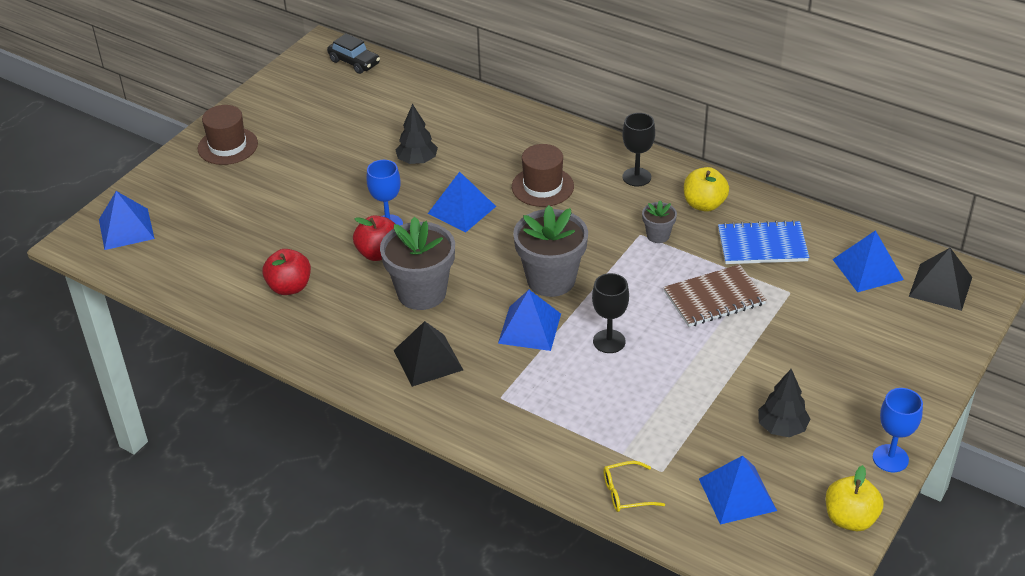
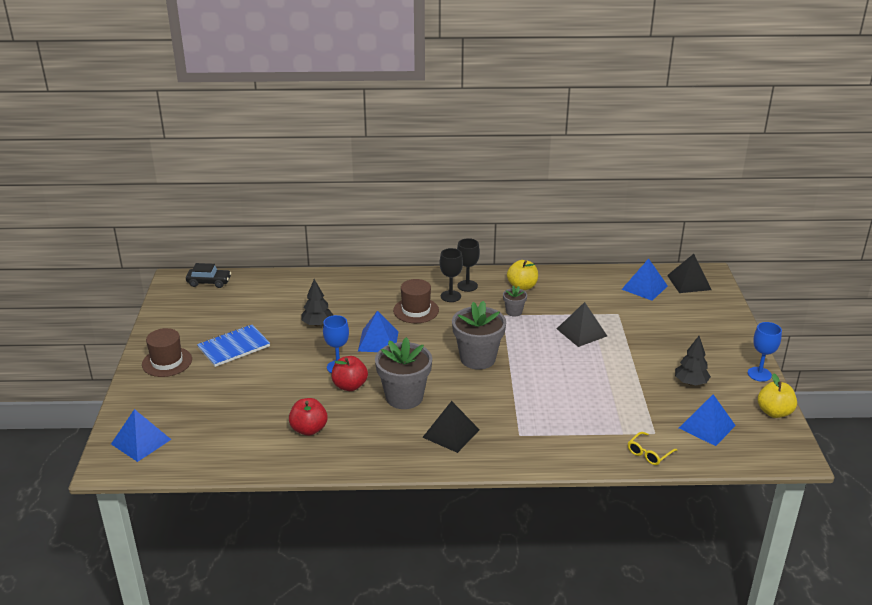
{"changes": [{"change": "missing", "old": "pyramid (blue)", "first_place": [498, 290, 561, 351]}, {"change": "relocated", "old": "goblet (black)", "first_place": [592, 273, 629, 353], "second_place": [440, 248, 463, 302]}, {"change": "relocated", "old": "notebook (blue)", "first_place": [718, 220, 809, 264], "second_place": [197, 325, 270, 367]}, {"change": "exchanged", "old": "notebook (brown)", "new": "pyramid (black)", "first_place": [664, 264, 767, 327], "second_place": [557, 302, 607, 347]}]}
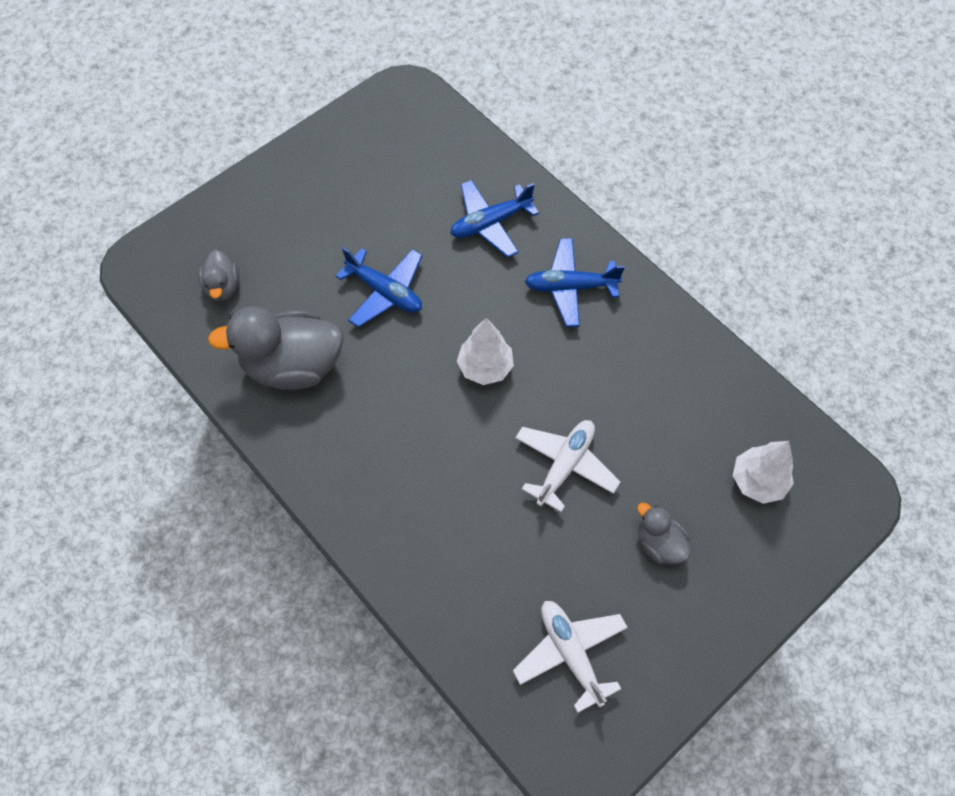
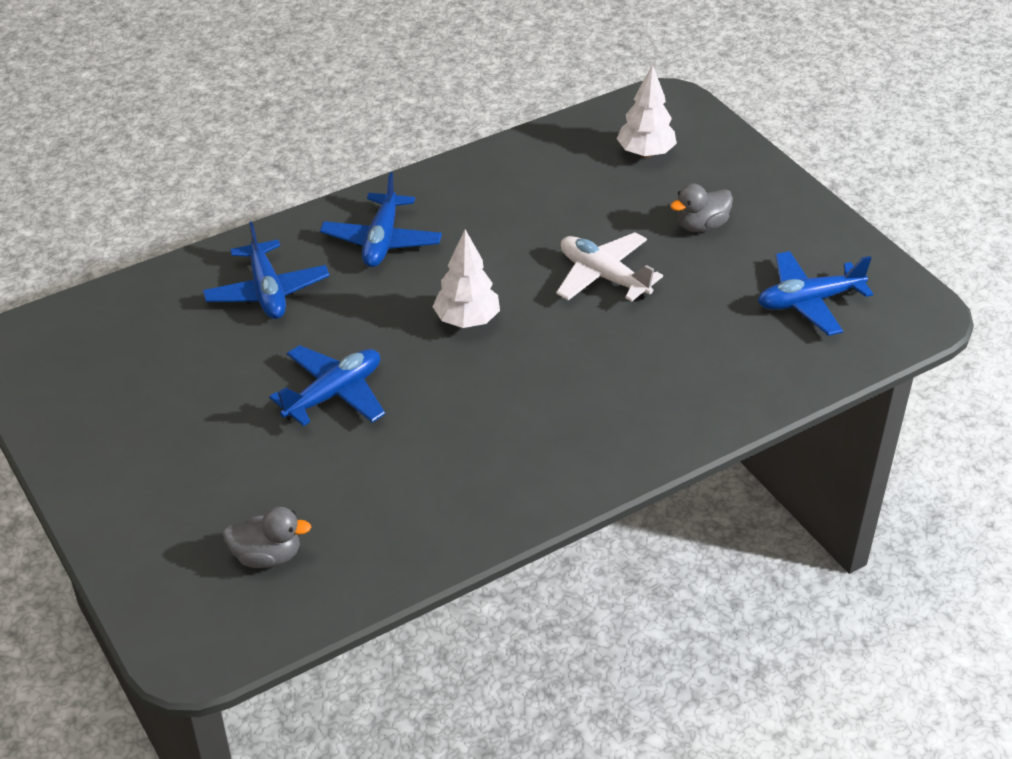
{"changes": [{"change": "missing", "old": "duck (grey)", "first_place": [208, 306, 344, 390]}, {"change": "colour", "old": "plane (white)", "new": "plane (blue)", "first_place": [513, 601, 628, 713], "second_place": [758, 251, 873, 336]}]}
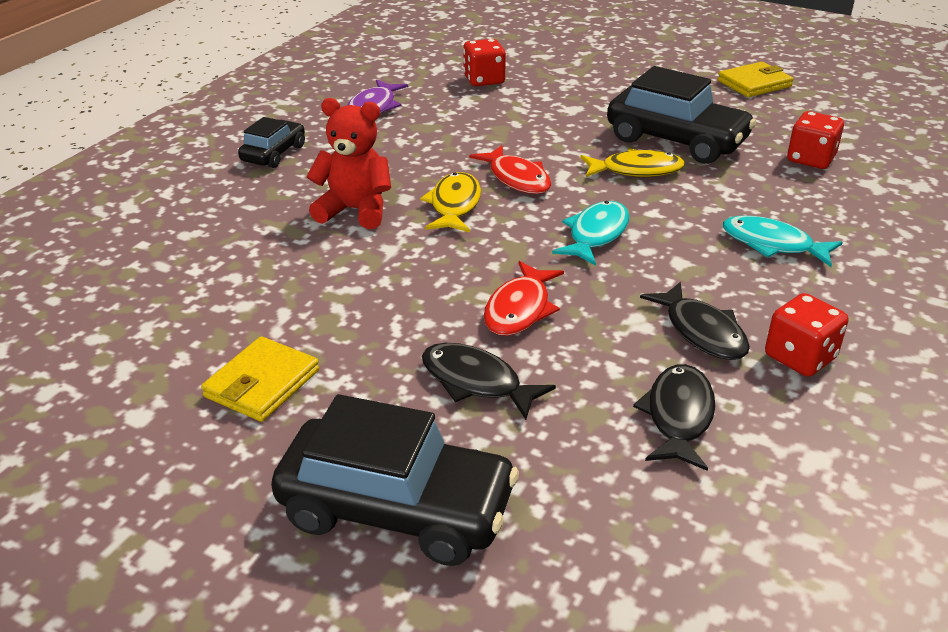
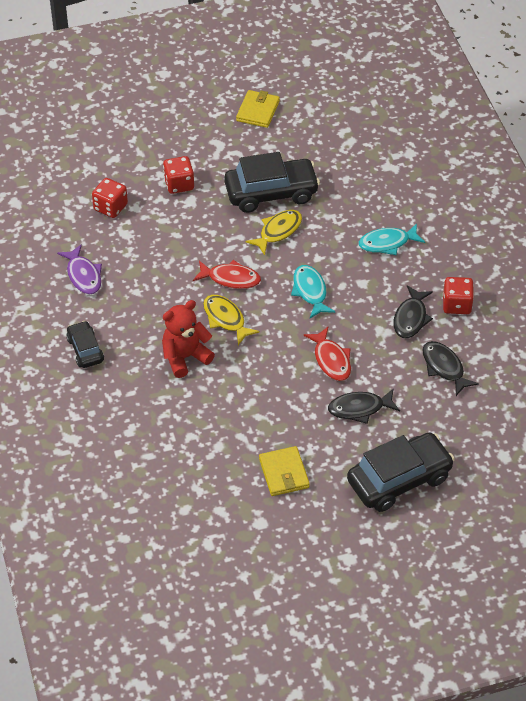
{"changes": [{"change": "relocated", "old": "dice (red)", "first_place": [787, 111, 844, 169], "second_place": [163, 156, 194, 194]}, {"change": "spun", "old": "fish (black)", "first_place": [640, 282, 750, 360], "second_place": [393, 285, 433, 338], "degrees": 90}]}
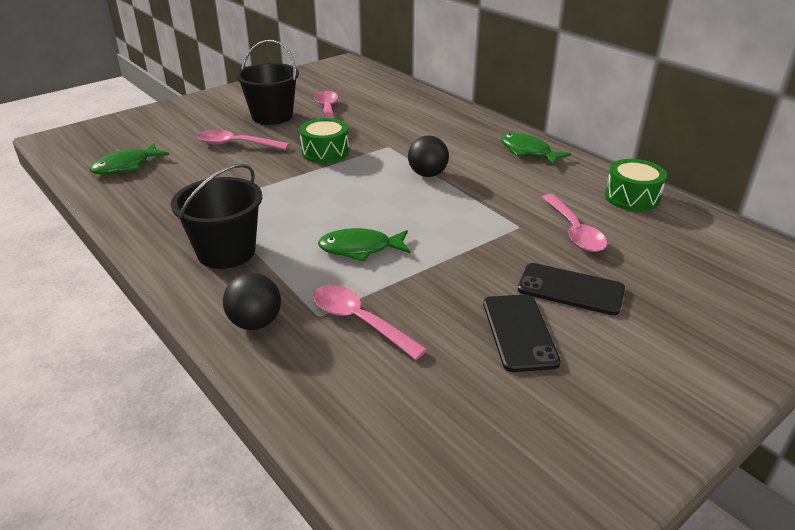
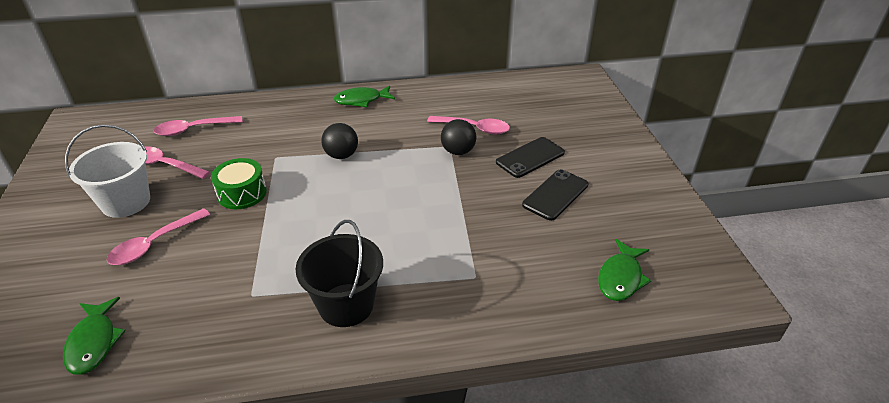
{"changes": [{"change": "missing", "old": "drum (green)", "first_place": [605, 159, 667, 211]}, {"change": "relocated", "old": "ball (black)", "first_place": [223, 273, 281, 330], "second_place": [441, 119, 476, 155]}, {"change": "relocated", "old": "spoon (pink)", "first_place": [313, 285, 428, 360], "second_place": [153, 116, 243, 136]}, {"change": "relocated", "old": "fish (green)", "first_place": [318, 228, 411, 261], "second_place": [598, 239, 651, 301]}, {"change": "colour", "old": "bucket (black)", "new": "bucket (white)", "first_place": [236, 40, 299, 125], "second_place": [65, 124, 150, 218]}, {"change": "spun", "old": "phone (black)", "first_place": [483, 294, 561, 372], "second_place": [522, 169, 589, 221], "degrees": -75}]}
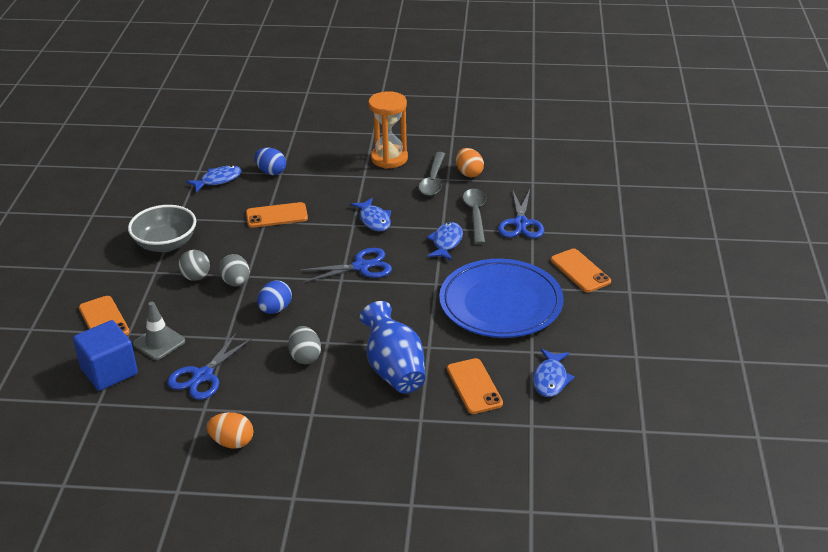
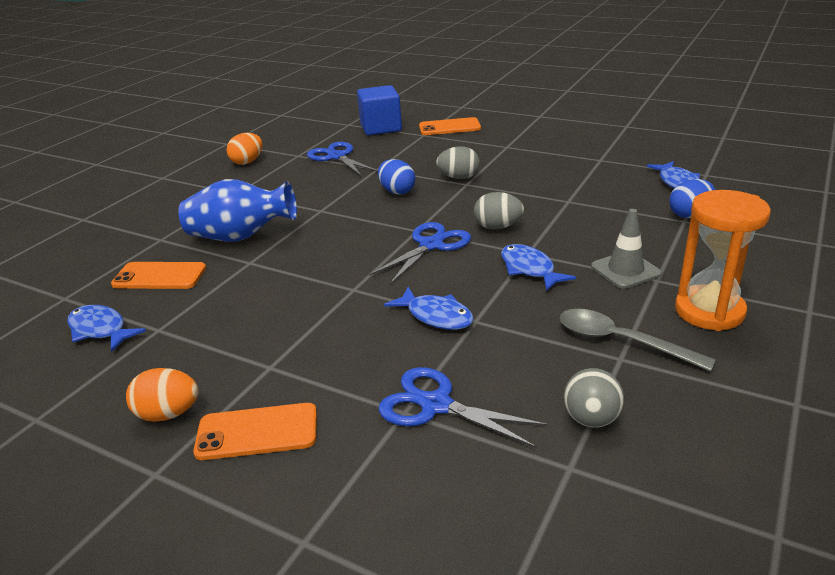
{"changes": [{"change": "missing", "old": "bowl (grey)", "first_place": [128, 205, 196, 252]}, {"change": "missing", "old": "phone (orange)", "first_place": [246, 202, 308, 228]}, {"change": "missing", "old": "plate (blue)", "first_place": [439, 259, 563, 338]}, {"change": "missing", "old": "spoon (grey)", "first_place": [463, 189, 486, 244]}, {"change": "relocated", "old": "traffic cone (grey)", "first_place": [133, 302, 185, 360], "second_place": [591, 209, 662, 289]}, {"change": "relocated", "old": "ball (grey)", "first_place": [178, 250, 210, 281], "second_place": [564, 368, 624, 428]}, {"change": "relocated", "old": "egg (grey)", "first_place": [288, 326, 321, 364], "second_place": [474, 192, 524, 230]}, {"change": "relocated", "old": "egg (orange)", "first_place": [456, 148, 484, 177], "second_place": [126, 368, 198, 422]}, {"change": "spun", "old": "scissors (blue)", "first_place": [299, 248, 392, 283], "second_place": [369, 222, 471, 284], "degrees": -150}, {"change": "spun", "old": "fish (blue)", "first_place": [350, 198, 391, 231], "second_place": [501, 244, 576, 291], "degrees": 60}]}
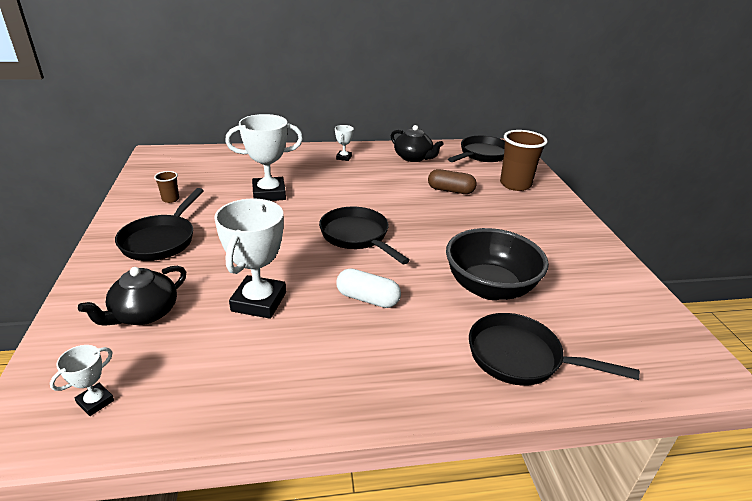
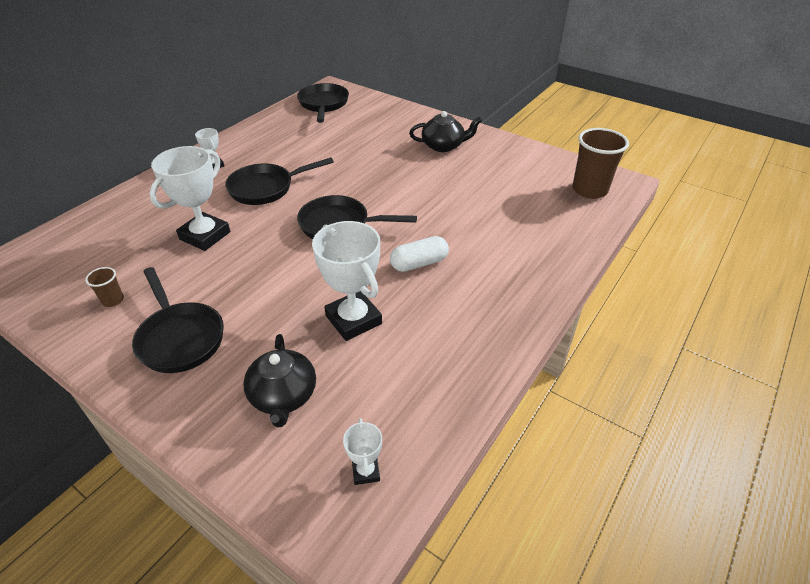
{"changes": [{"change": "missing", "old": "capsule (brown)", "first_place": [428, 169, 477, 194]}, {"change": "missing", "old": "bowl (black)", "first_place": [446, 228, 549, 300]}, {"change": "relocated", "old": "teapot (black)", "first_place": [391, 125, 444, 162], "second_place": [409, 111, 482, 152]}, {"change": "relocated", "old": "pan (black)", "first_place": [469, 313, 640, 385], "second_place": [225, 157, 334, 205]}, {"change": "relocated", "old": "cup (brown)", "first_place": [500, 130, 548, 191], "second_place": [573, 128, 629, 199]}]}
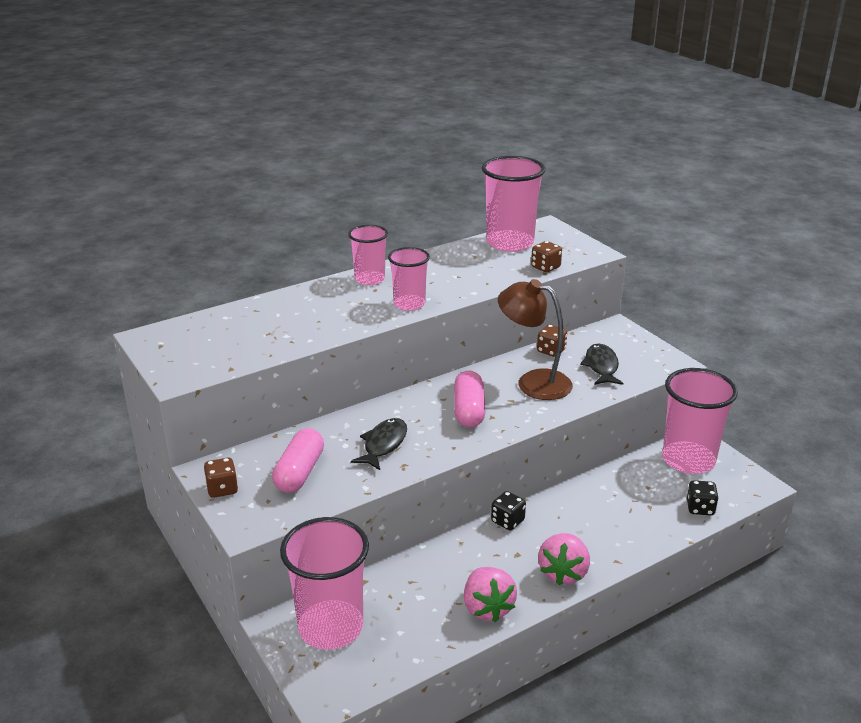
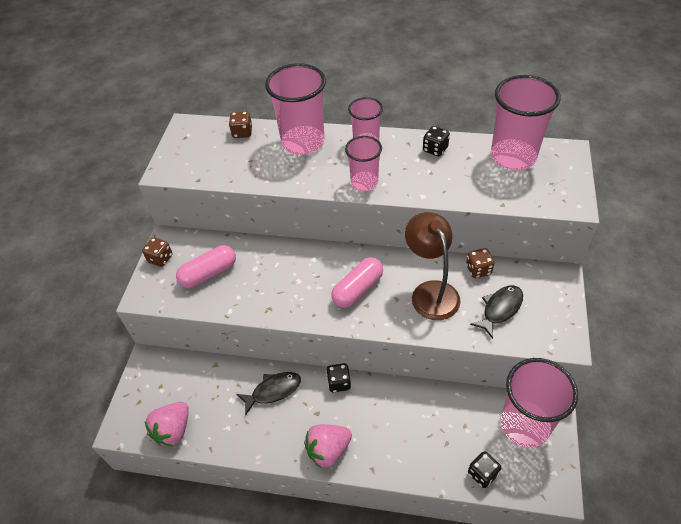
{"changes": [{"change": "appeared", "new": "dice (black)", "second_place": [423, 126, 450, 156]}, {"change": "relocated", "old": "cup (pink)", "first_place": [280, 517, 369, 650], "second_place": [265, 63, 326, 155]}, {"change": "relocated", "old": "fish (black)", "first_place": [351, 418, 407, 470], "second_place": [237, 372, 301, 416]}, {"change": "relocated", "old": "strawberry (pink)", "first_place": [464, 567, 517, 622], "second_place": [145, 402, 189, 446]}, {"change": "relocated", "old": "dice (brown)", "first_place": [531, 241, 562, 272], "second_place": [229, 111, 252, 138]}]}
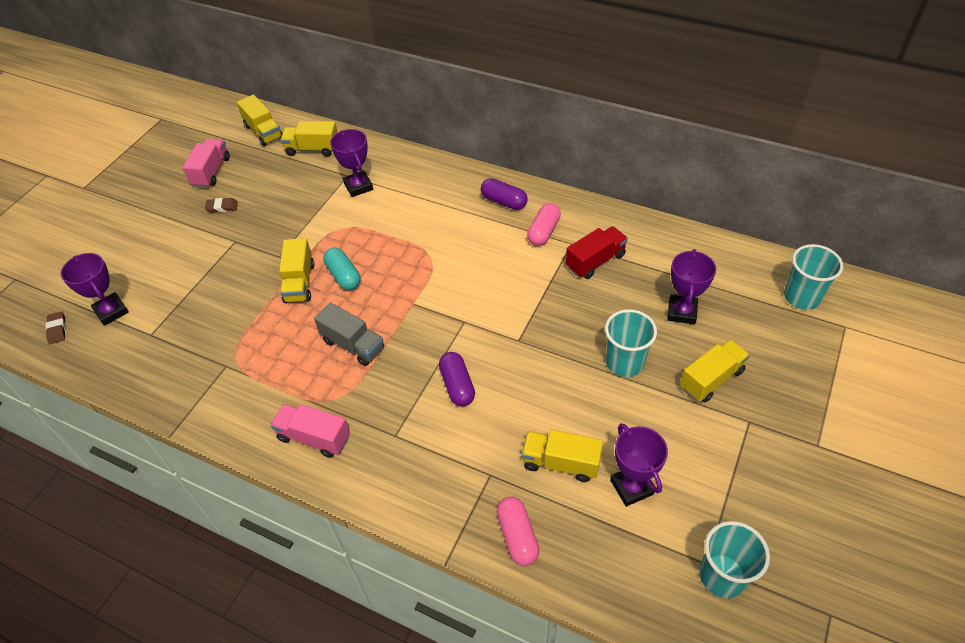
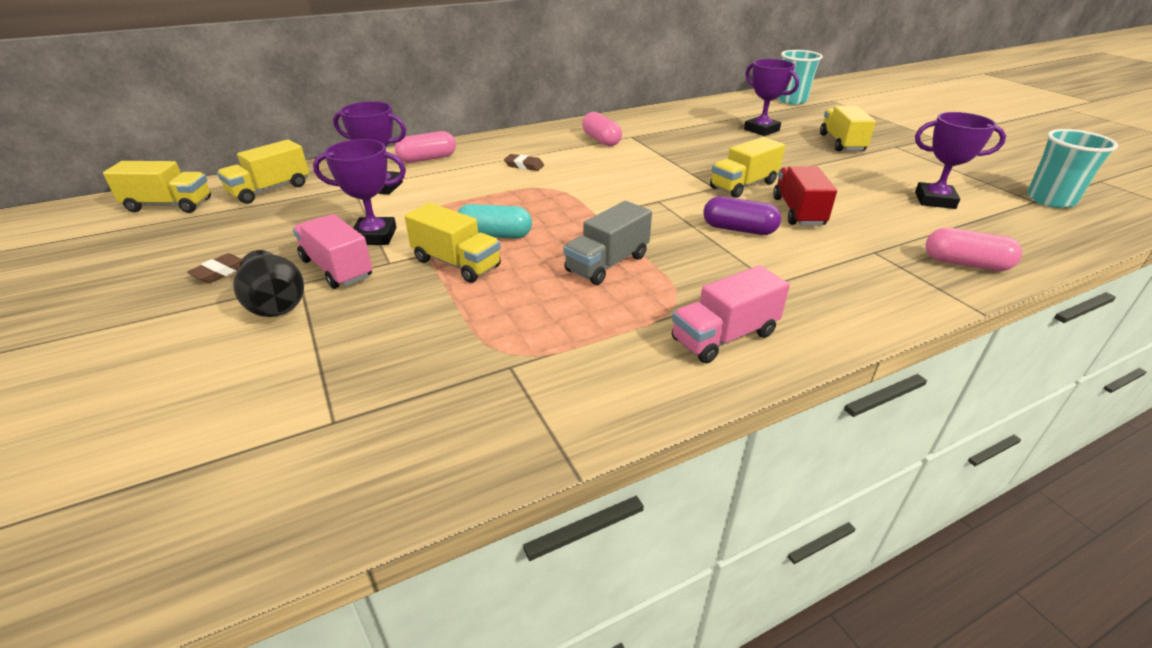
{"changes": [{"change": "missing", "old": "capsule (purple)", "first_place": [481, 178, 528, 210]}, {"change": "missing", "old": "cup (turquoise)", "first_place": [605, 309, 657, 377]}, {"change": "appeared", "new": "vase (black)", "second_place": [233, 250, 304, 317]}, {"change": "appeared", "new": "capsule (pink)", "second_place": [395, 131, 456, 163]}, {"change": "relocated", "old": "eraser (brown)", "first_place": [46, 311, 66, 344], "second_place": [504, 154, 544, 171]}, {"change": "relocated", "old": "trophy (purple)", "first_place": [61, 253, 129, 326], "second_place": [313, 139, 406, 245]}, {"change": "relocated", "old": "truck (pink)", "first_place": [182, 139, 230, 188], "second_place": [293, 214, 372, 289]}, {"change": "relocated", "old": "truck (yellow)", "first_place": [522, 430, 603, 482], "second_place": [710, 137, 785, 198]}, {"change": "relocated", "old": "truck (red)", "first_place": [566, 226, 628, 279], "second_place": [773, 166, 837, 226]}, {"change": "spun", "old": "truck (grey)", "first_place": [314, 302, 384, 366], "second_place": [563, 201, 652, 285], "degrees": 150}]}
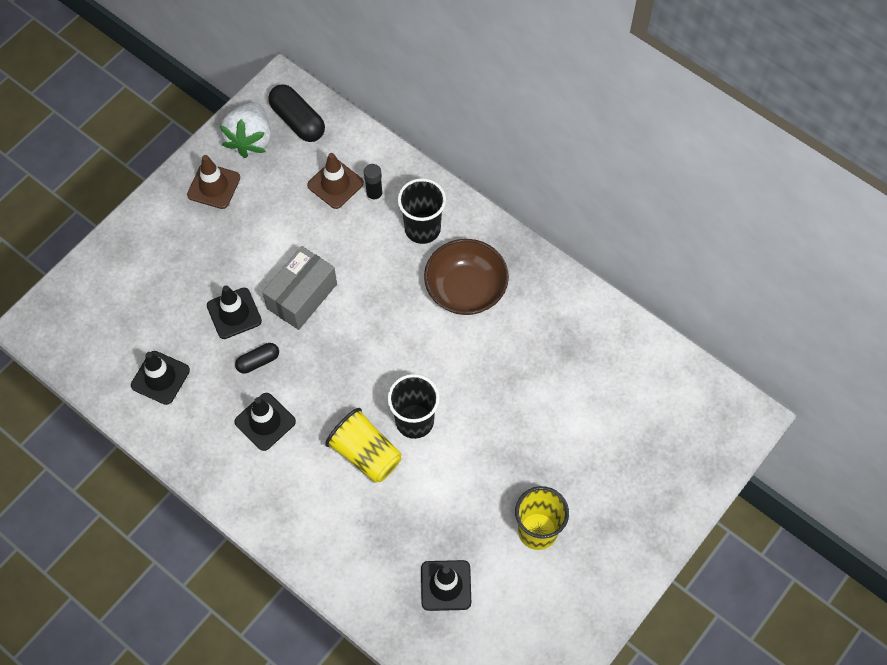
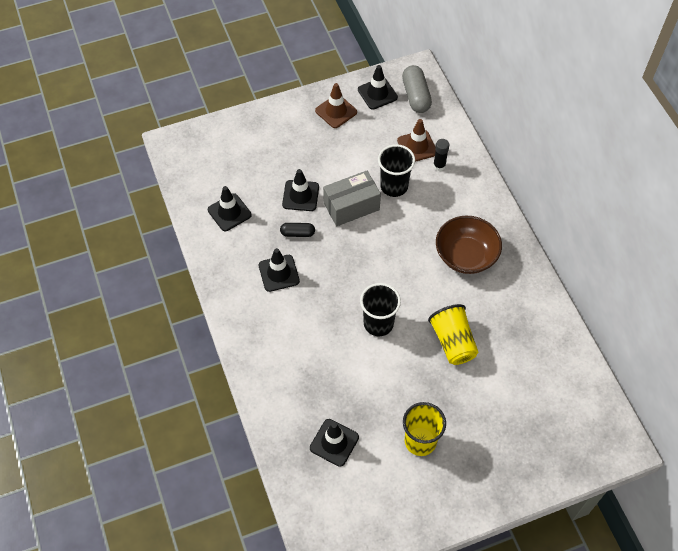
{"changes": [{"change": "relocated", "old": "cup (yellow)", "first_place": [325, 408, 402, 483], "second_place": [428, 304, 478, 365]}, {"change": "relocated", "old": "cup (black)", "first_place": [398, 178, 446, 244], "second_place": [378, 144, 415, 197]}, {"change": "exchanged", "old": "strawberry (white)", "new": "traffic cone (black)", "first_place": [220, 102, 271, 158], "second_place": [358, 65, 398, 110]}, {"change": "colour", "old": "capsule (black)", "new": "capsule (grey)", "first_place": [268, 84, 325, 142], "second_place": [402, 65, 432, 113]}]}
